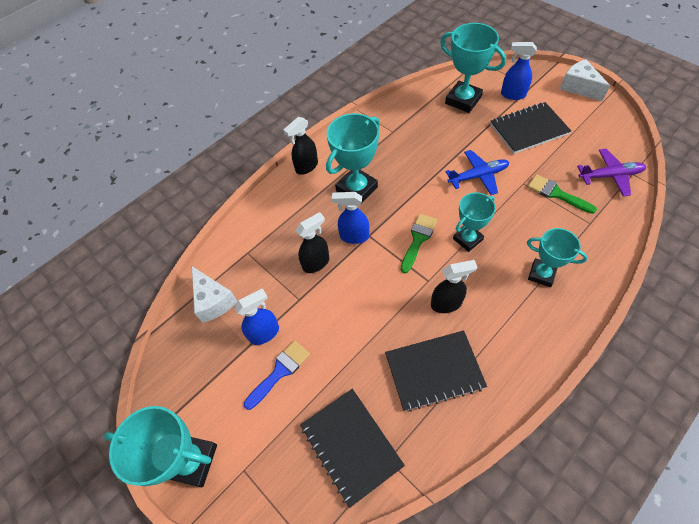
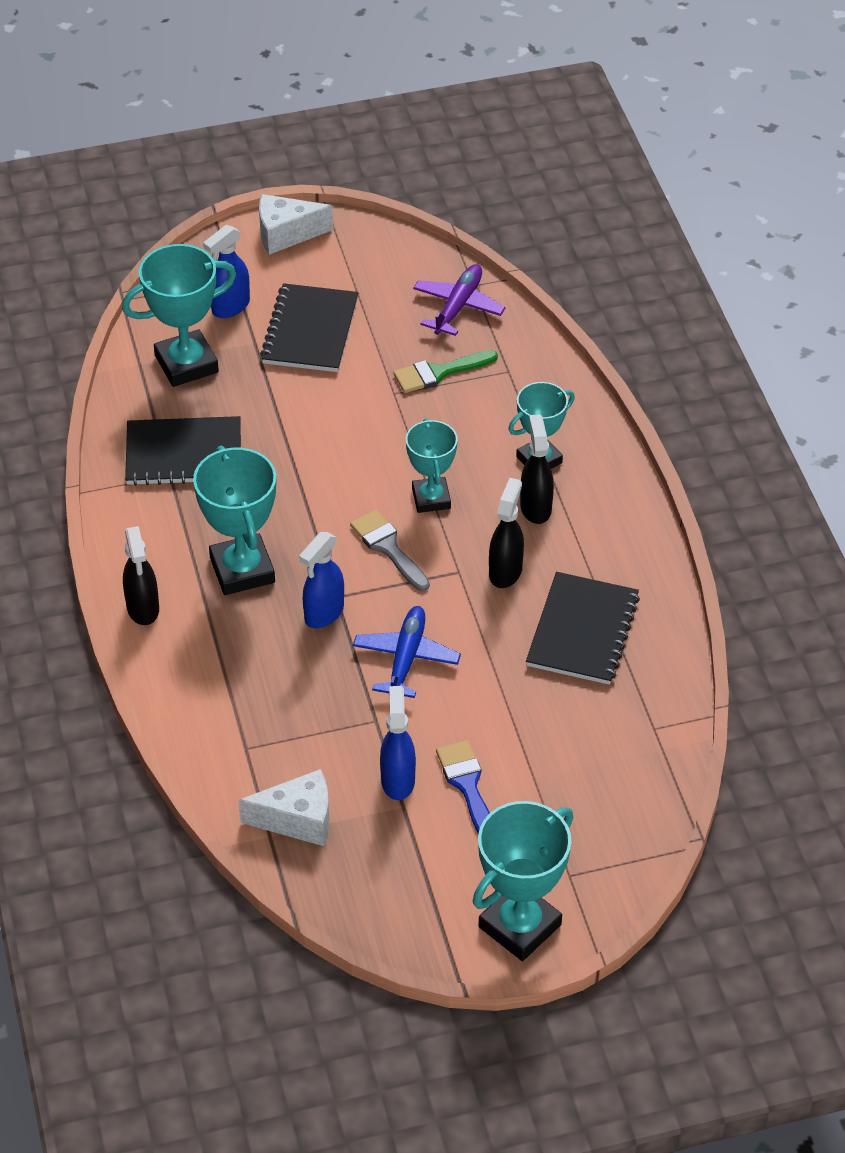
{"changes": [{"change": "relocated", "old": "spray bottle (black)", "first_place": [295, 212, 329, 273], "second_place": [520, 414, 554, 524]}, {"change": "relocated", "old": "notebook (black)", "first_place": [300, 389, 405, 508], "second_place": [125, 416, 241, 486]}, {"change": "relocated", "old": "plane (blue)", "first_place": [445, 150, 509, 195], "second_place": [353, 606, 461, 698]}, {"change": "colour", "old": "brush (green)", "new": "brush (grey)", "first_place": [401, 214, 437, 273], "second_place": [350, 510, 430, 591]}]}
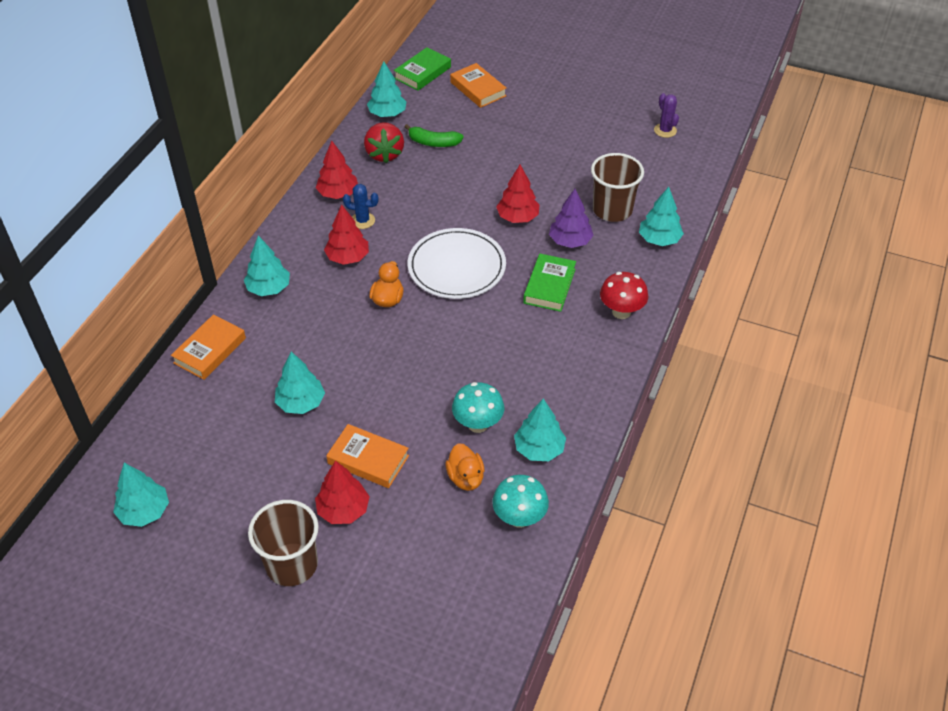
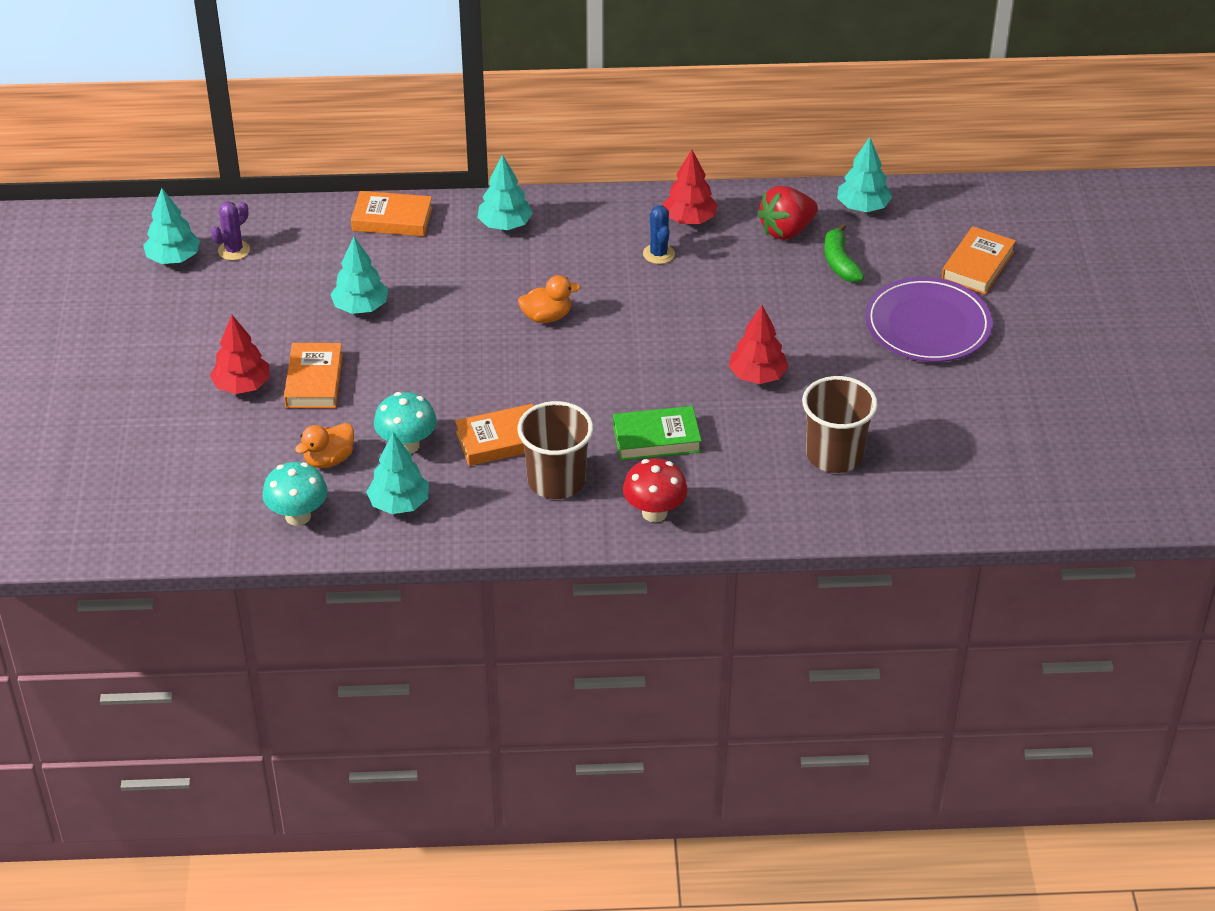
{"changes": [{"change": "missing", "old": "tree (red)", "first_place": [324, 204, 369, 265]}, {"change": "missing", "old": "book (green)", "first_place": [394, 47, 451, 91]}, {"change": "missing", "old": "plate (white)", "first_place": [408, 228, 506, 299]}, {"change": "missing", "old": "tree (purple)", "first_place": [549, 189, 594, 248]}, {"change": "missing", "old": "tree (turquoise)", "first_place": [639, 187, 684, 246]}, {"change": "appeared", "new": "book (orange)", "second_place": [455, 404, 534, 466]}, {"change": "appeared", "new": "plate (purple)", "second_place": [865, 277, 993, 362]}, {"change": "relocated", "old": "cup (brown)", "first_place": [248, 500, 319, 586], "second_place": [517, 401, 593, 499]}, {"change": "relocated", "old": "cactus (purple)", "first_place": [654, 93, 679, 138], "second_place": [211, 202, 250, 260]}]}
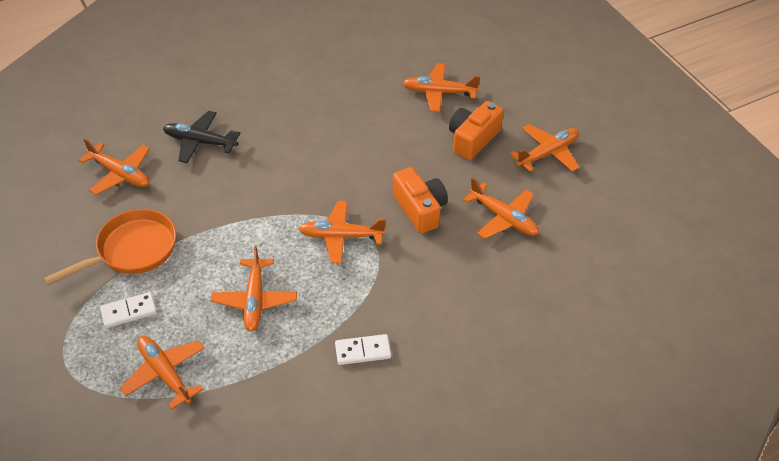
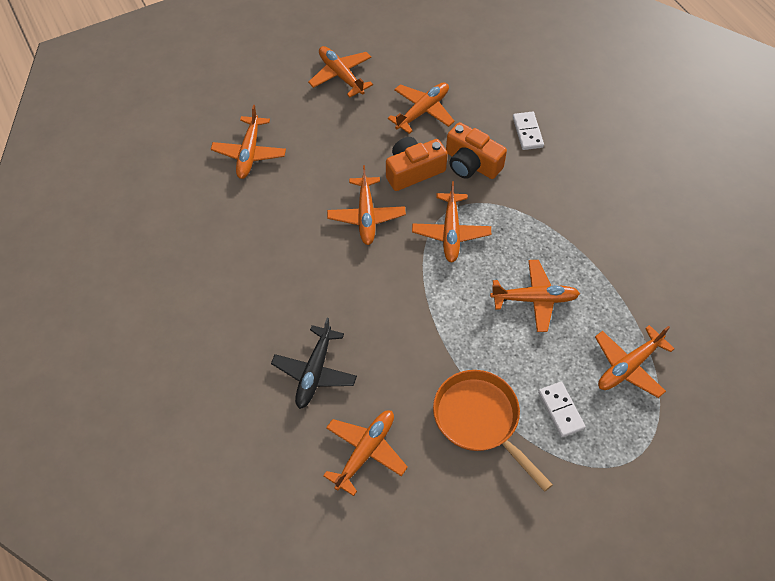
{"changes": [{"change": "appeared", "new": "plane (orange)", "second_place": [327, 165, 406, 245]}, {"change": "relocated", "old": "domino (white)", "first_place": [335, 334, 391, 365], "second_place": [513, 112, 544, 150]}, {"change": "relocated", "old": "camera (orange)", "first_place": [449, 101, 503, 160], "second_place": [446, 122, 507, 179]}]}
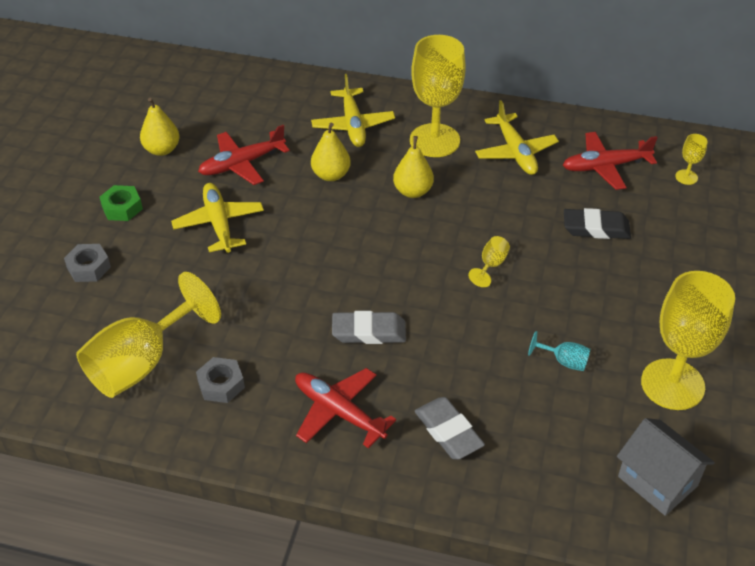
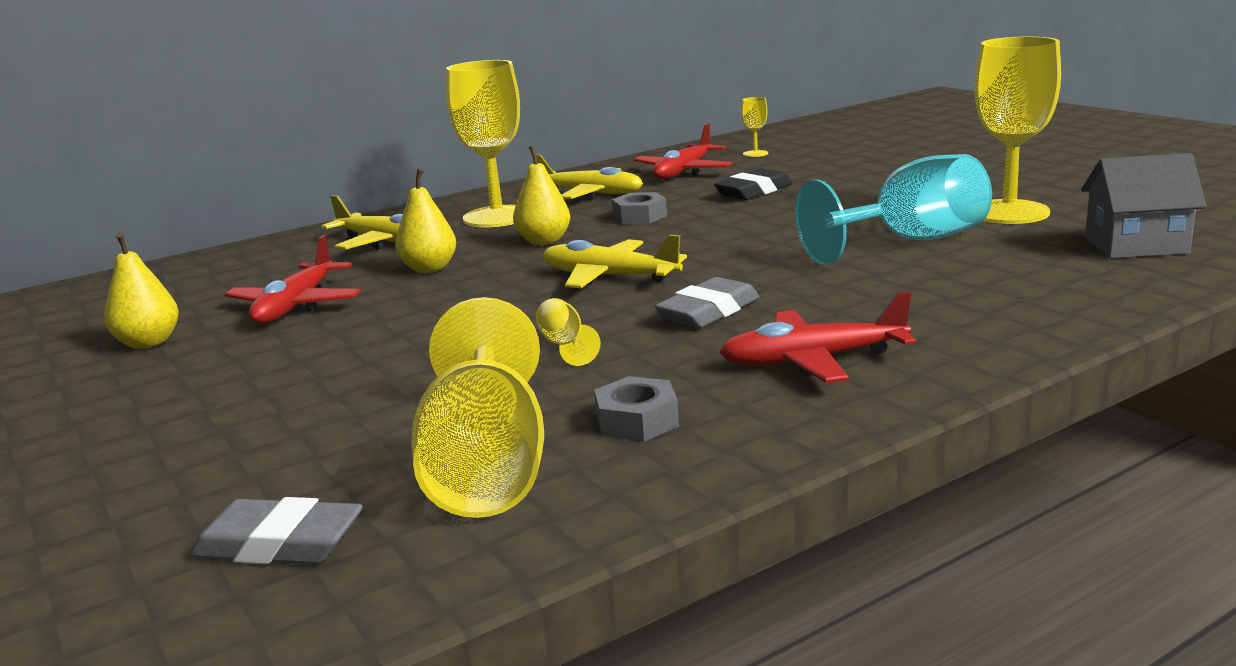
{"changes": [{"change": "missing", "old": "nut (green)", "first_place": [100, 185, 143, 221]}, {"change": "relocated", "old": "nut (grey)", "first_place": [64, 244, 111, 282], "second_place": [612, 192, 667, 224]}, {"change": "relocated", "old": "plane (yellow)", "first_place": [171, 183, 264, 253], "second_place": [543, 235, 687, 288]}, {"change": "relocated", "old": "eraser (grey)", "first_place": [415, 397, 485, 459], "second_place": [188, 497, 363, 564]}, {"change": "relocated", "old": "goblet (yellow)", "first_place": [468, 236, 510, 287], "second_place": [536, 298, 601, 366]}, {"change": "size", "old": "goblet (turquoise)", "first_place": [528, 331, 590, 371], "second_place": [795, 154, 992, 265], "factor": 2.38}]}
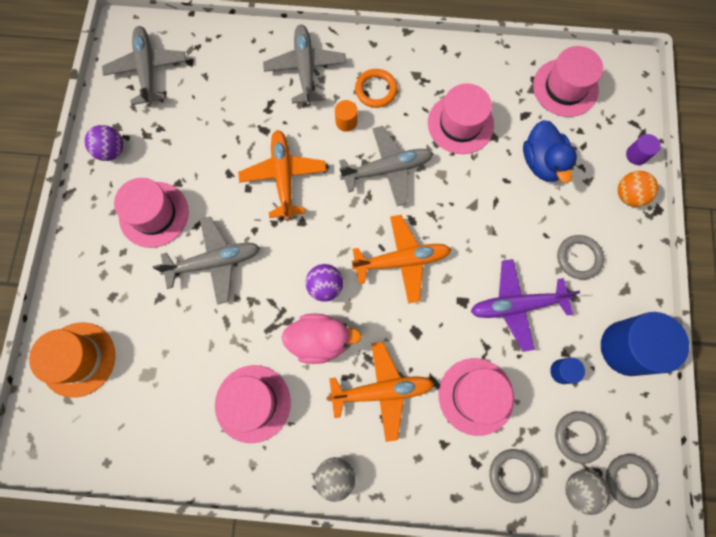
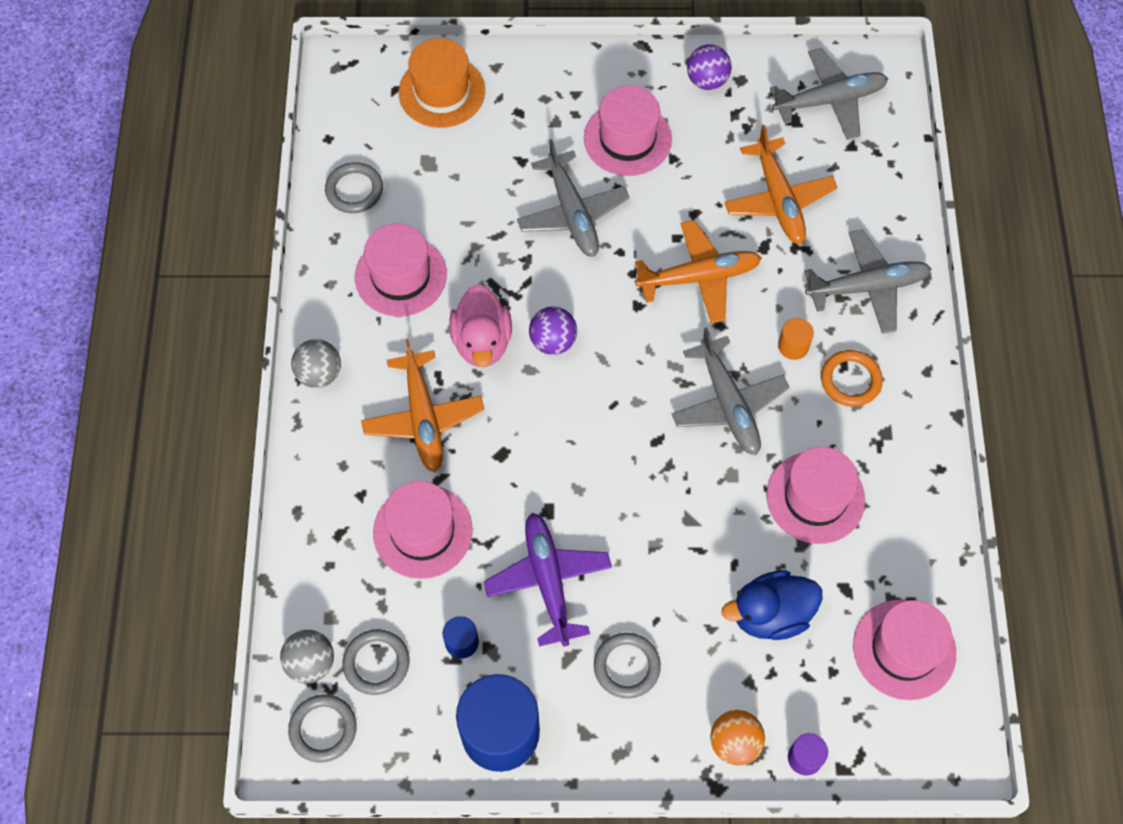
{"changes": [{"change": "relocated", "old": "plane (orange)", "first_place": [352, 215, 451, 304], "second_place": [724, 125, 838, 244]}, {"change": "relocated", "old": "ring (grey)", "first_place": [489, 449, 540, 503], "second_place": [325, 162, 383, 213]}]}
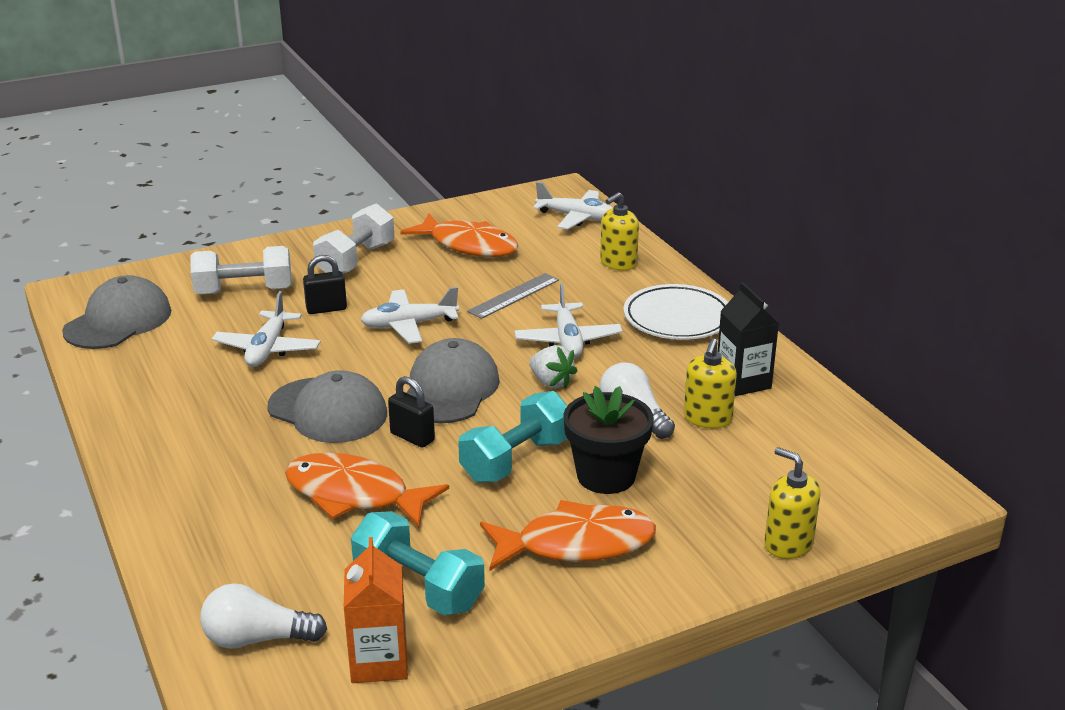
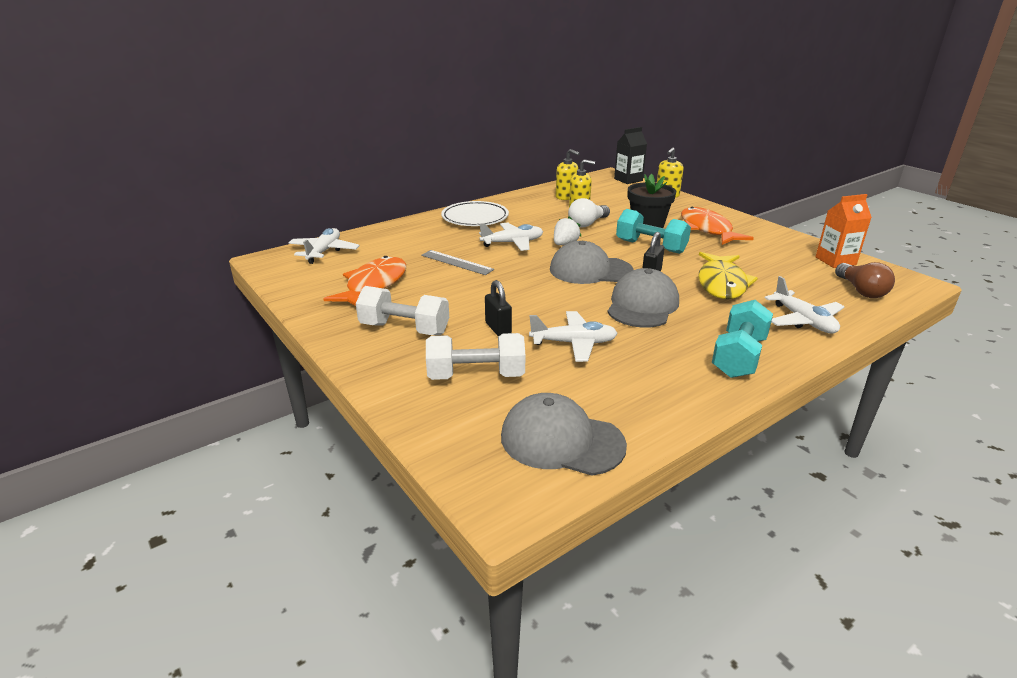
{"changes": [{"change": "relocated", "old": "dumbbell (turquoise)", "first_place": [351, 511, 485, 616], "second_place": [712, 300, 773, 378]}, {"change": "relocated", "old": "plane (white)", "first_place": [361, 287, 459, 344], "second_place": [765, 276, 844, 333]}, {"change": "relocated", "old": "soap dispenser (yellow)", "first_place": [600, 192, 639, 271], "second_place": [556, 149, 580, 200]}, {"change": "relocated", "old": "carton (black)", "first_place": [718, 282, 779, 396], "second_place": [614, 127, 647, 184]}, {"change": "colour", "old": "light bulb (white)", "new": "light bulb (brown)", "first_place": [200, 583, 327, 649], "second_place": [835, 262, 895, 298]}, {"change": "colour", "old": "fish (orange)", "new": "fish (yellow)", "first_place": [285, 452, 449, 527], "second_place": [698, 252, 758, 299]}, {"change": "spun", "old": "dumbbell (white)", "first_place": [190, 246, 292, 294], "second_place": [426, 333, 525, 380], "degrees": -75}]}
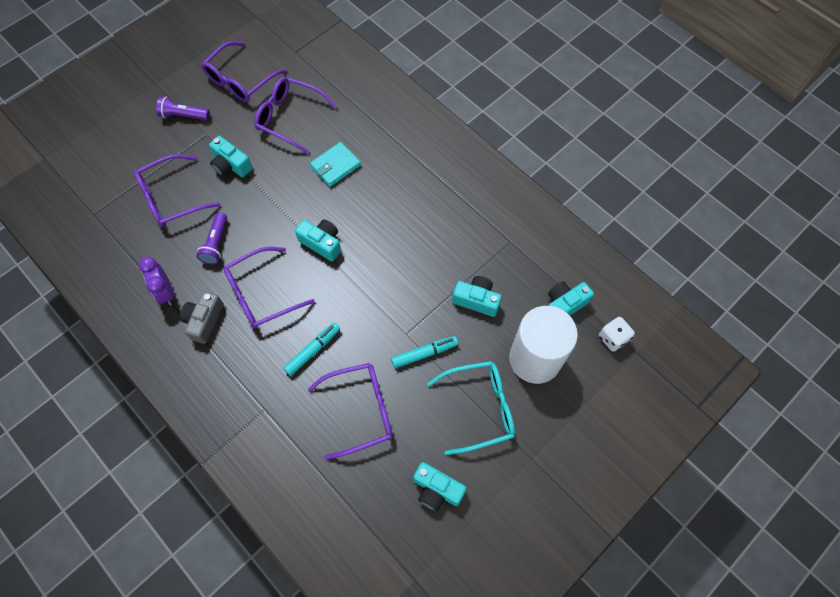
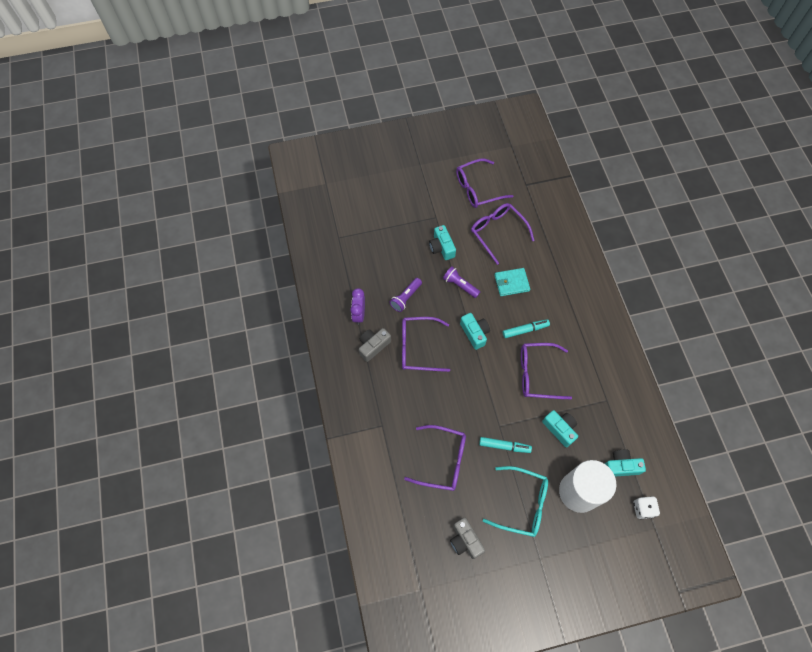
{"changes": [{"change": "relocated", "old": "glasses (purple)", "first_place": [134, 154, 221, 227], "second_place": [521, 343, 572, 399]}, {"change": "relocated", "old": "flashlight (purple)", "first_place": [156, 97, 210, 120], "second_place": [443, 267, 480, 298]}, {"change": "relocated", "old": "marker (turquoise)", "first_place": [283, 322, 340, 376], "second_place": [503, 319, 550, 338]}, {"change": "colour", "old": "camera (turquoise)", "new": "camera (grey)", "first_place": [413, 462, 467, 511], "second_place": [450, 518, 485, 559]}]}
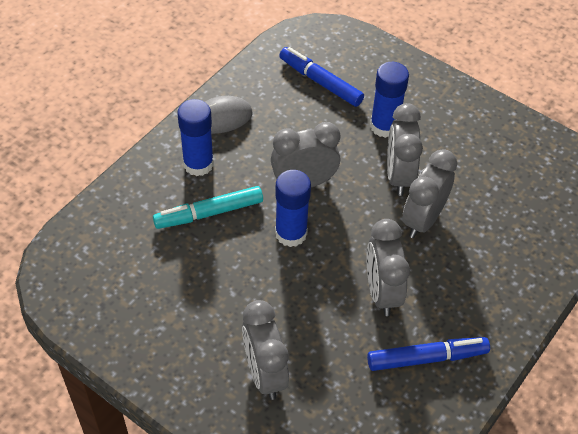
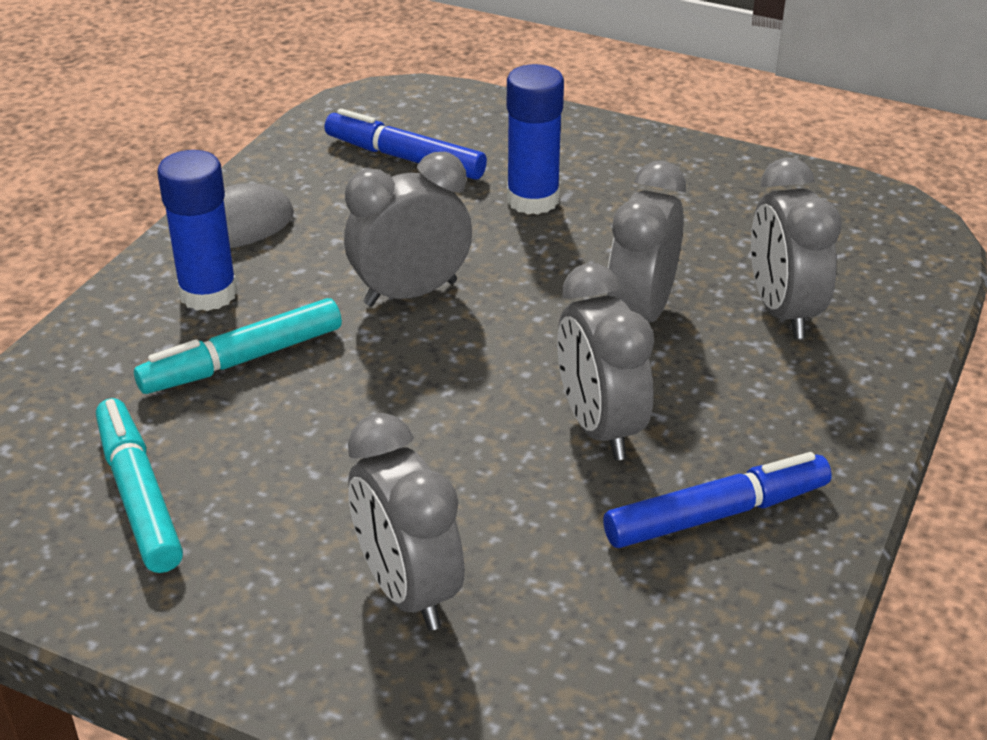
{"changes": [{"change": "missing", "old": "glue stick (blue)", "first_place": [275, 170, 311, 247]}, {"change": "appeared", "new": "marker (turquoise)", "second_place": [96, 398, 183, 573]}, {"change": "relocated", "old": "clock (grey)", "first_place": [387, 103, 423, 196], "second_place": [751, 157, 842, 339]}]}
